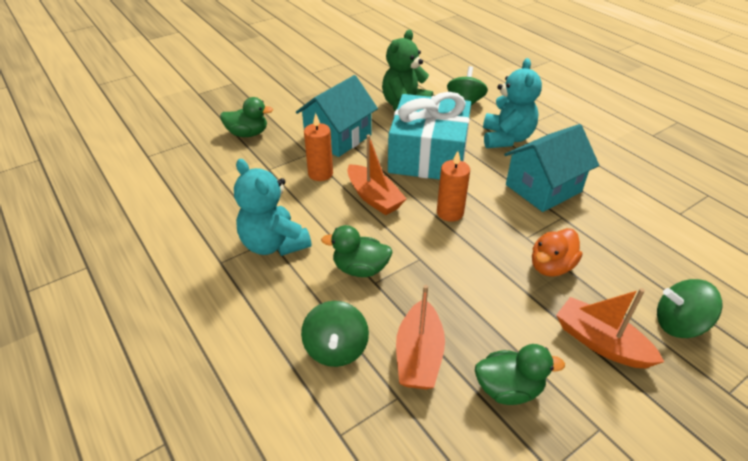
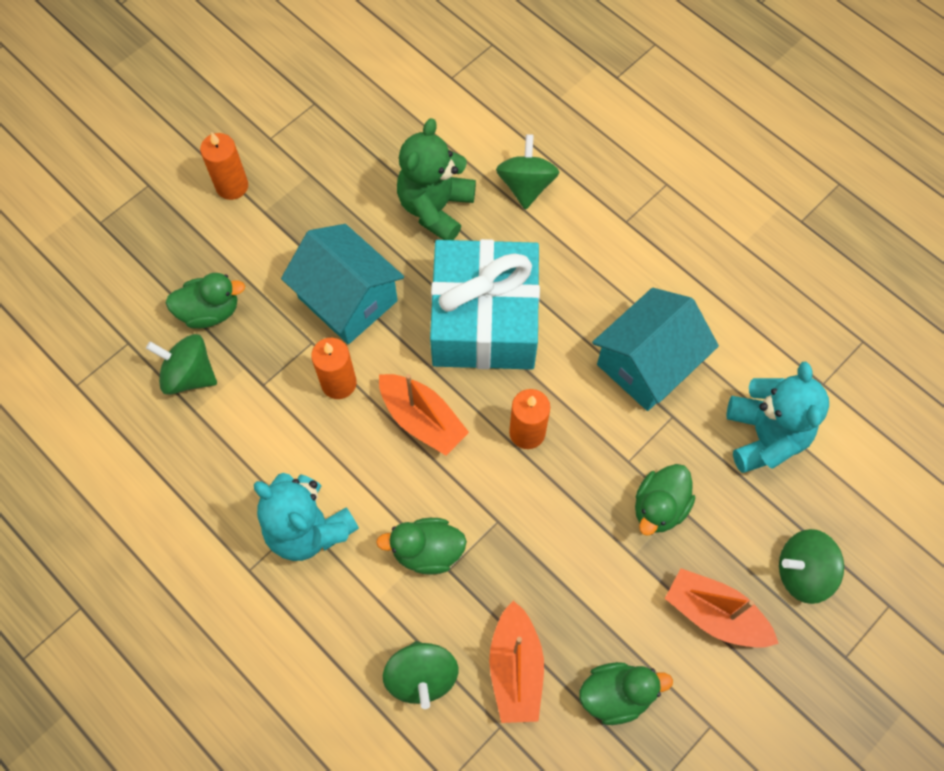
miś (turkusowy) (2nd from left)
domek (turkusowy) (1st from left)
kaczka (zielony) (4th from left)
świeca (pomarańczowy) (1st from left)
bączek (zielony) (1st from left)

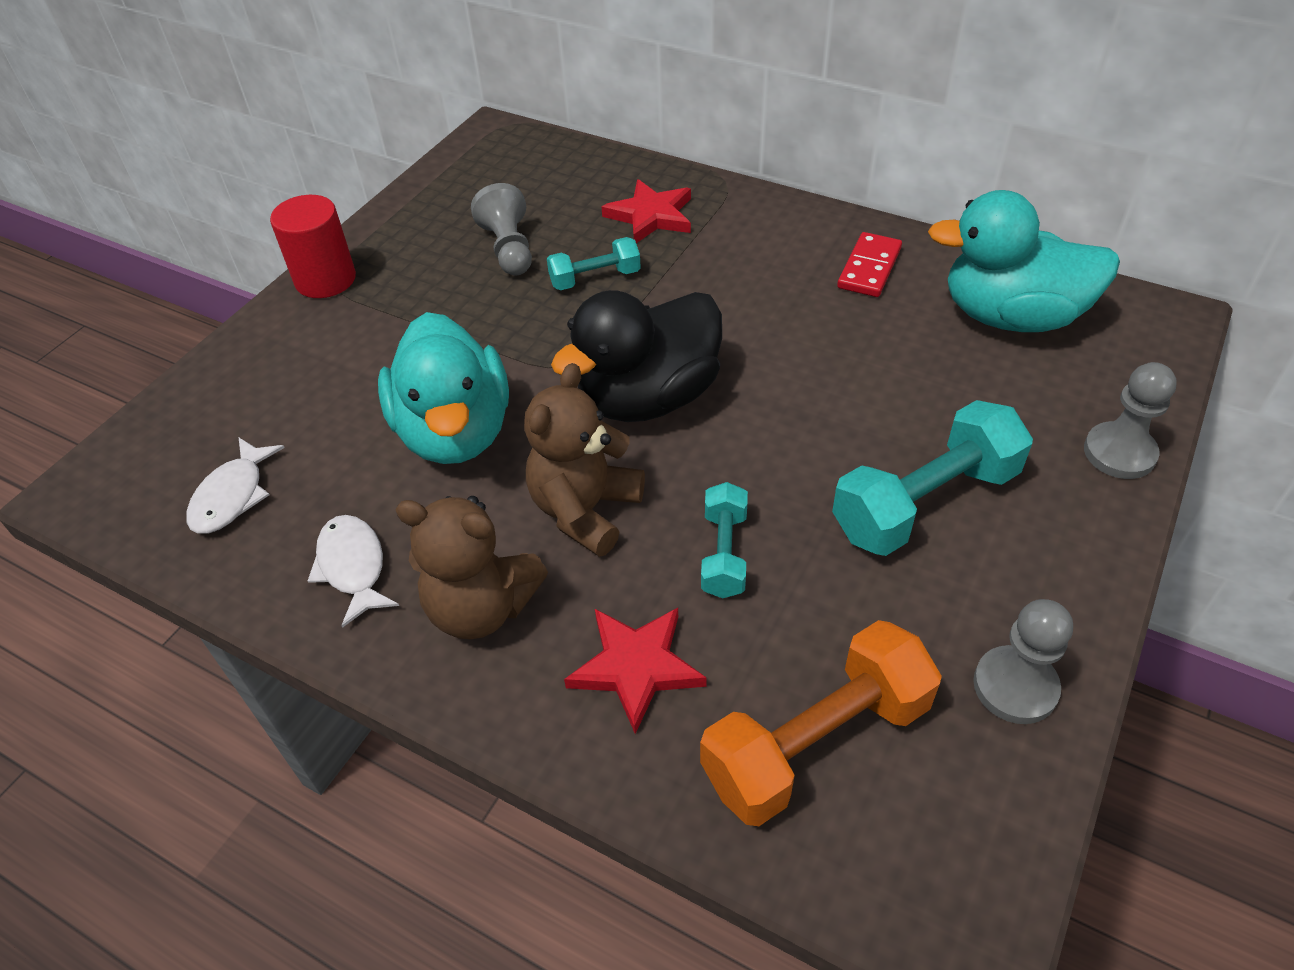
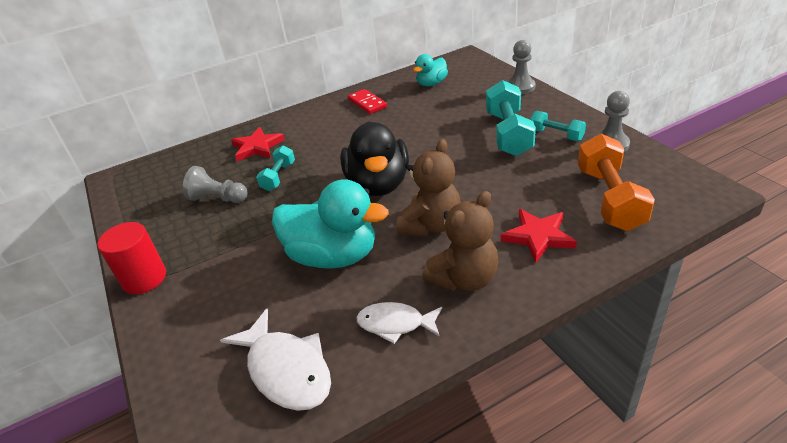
kaczka (turkusowy) (2nd from left)
miś (brązowy) (1st from left)
ryba (biały) (1st from left)
hantel (turkusowy) (3rd from left)

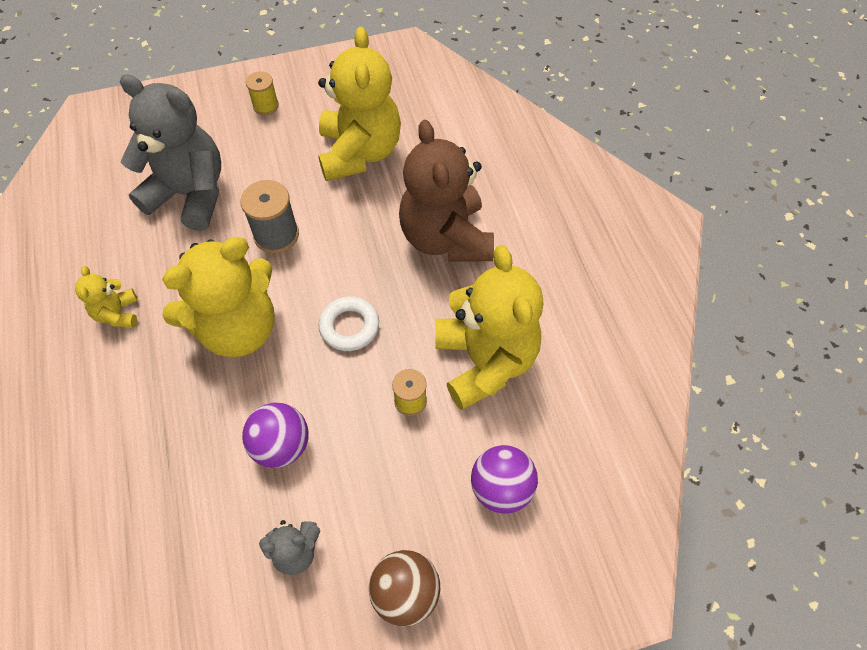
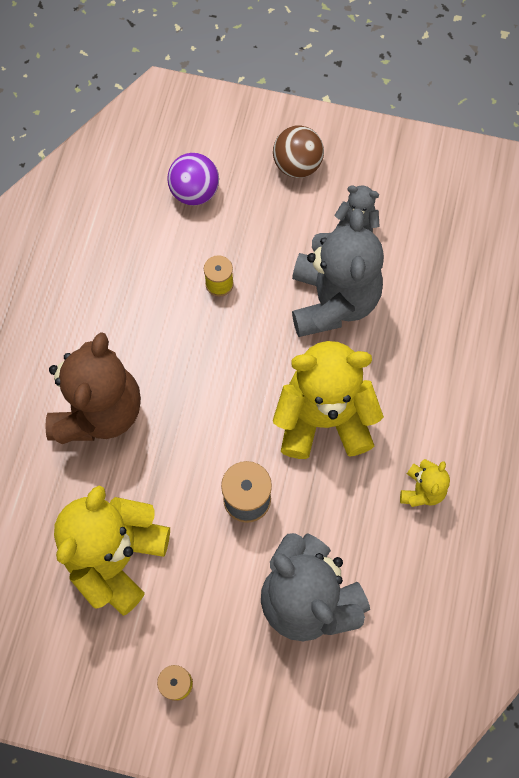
miś (żółty) (4th from left in the first image)
pierścień (biały)
miś (szary) (2nd from left)

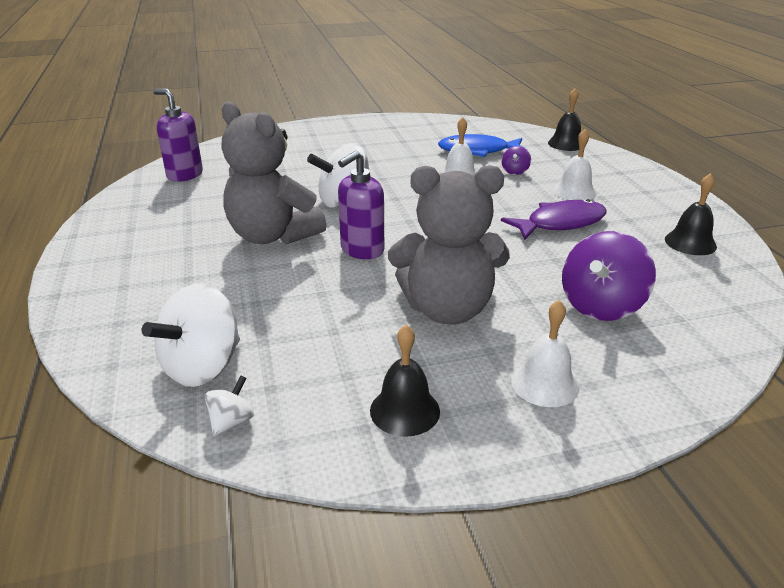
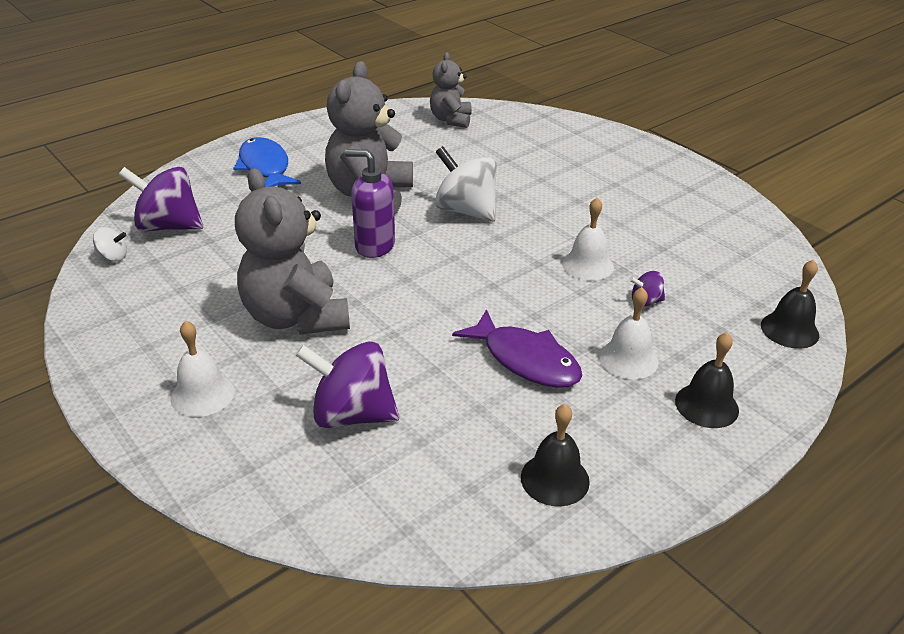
miś (szary) (3rd from left)
ryba (niebieski)
bączek (fioletowy) (1st from left)
dzwonek (czarny) (2nd from left)

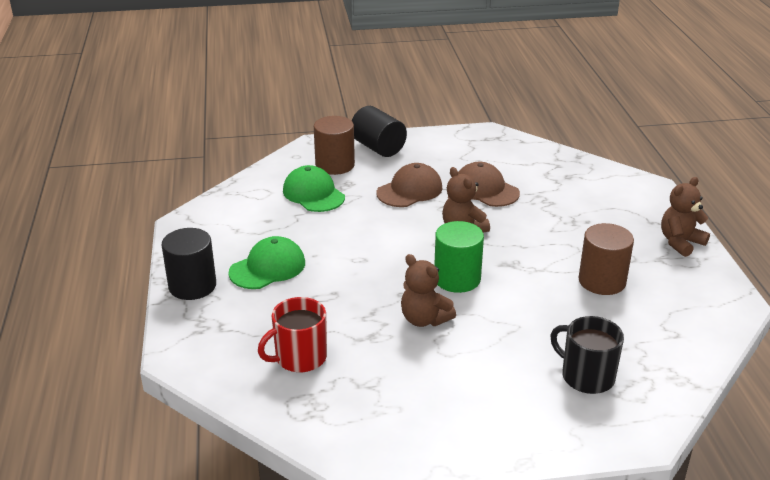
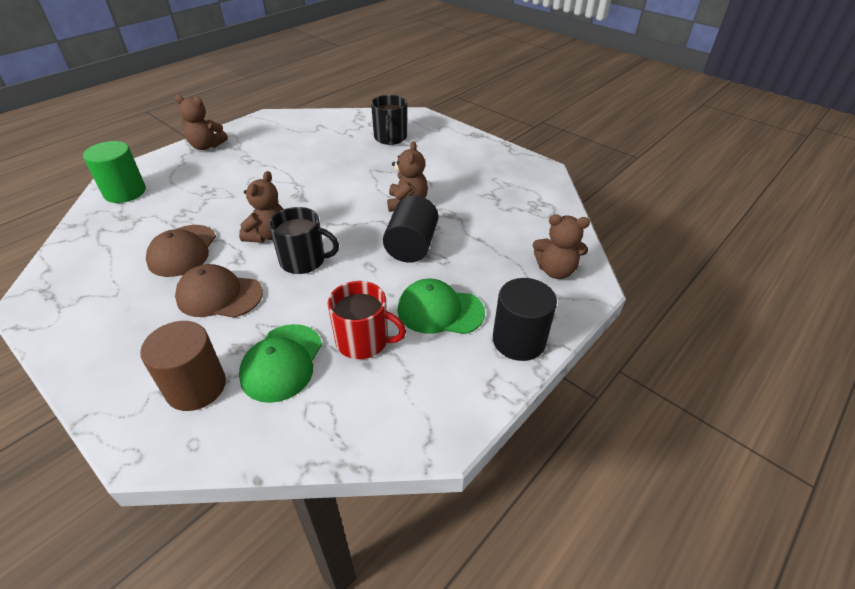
walec (czarny) (1st from left)
walec (zielony)
walec (brązowy) (2nd from left in the first image)
kubek (czerwony)
kubek (czarny) (1st from left)
miś (brązowy) (4th from left)

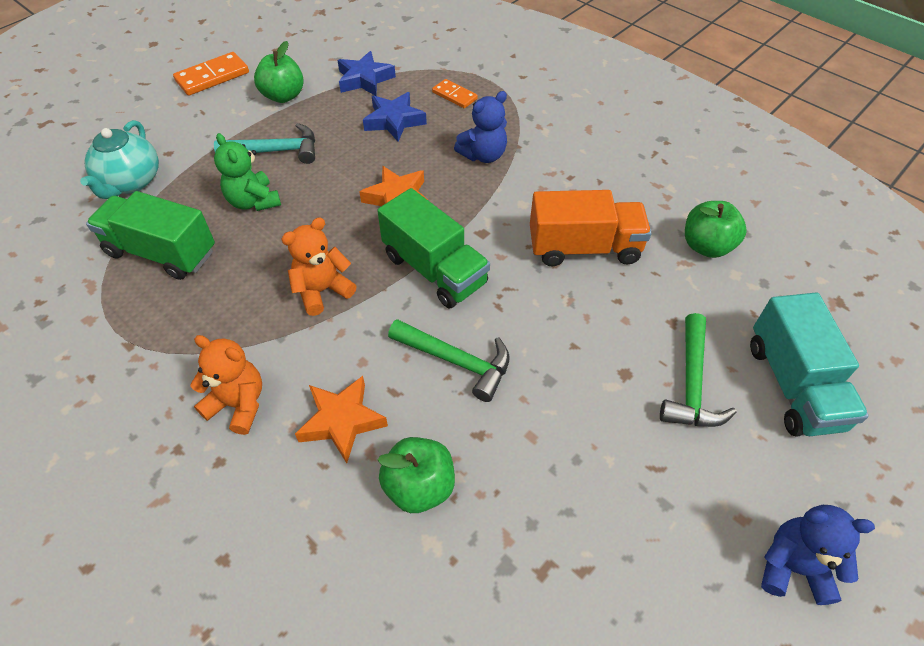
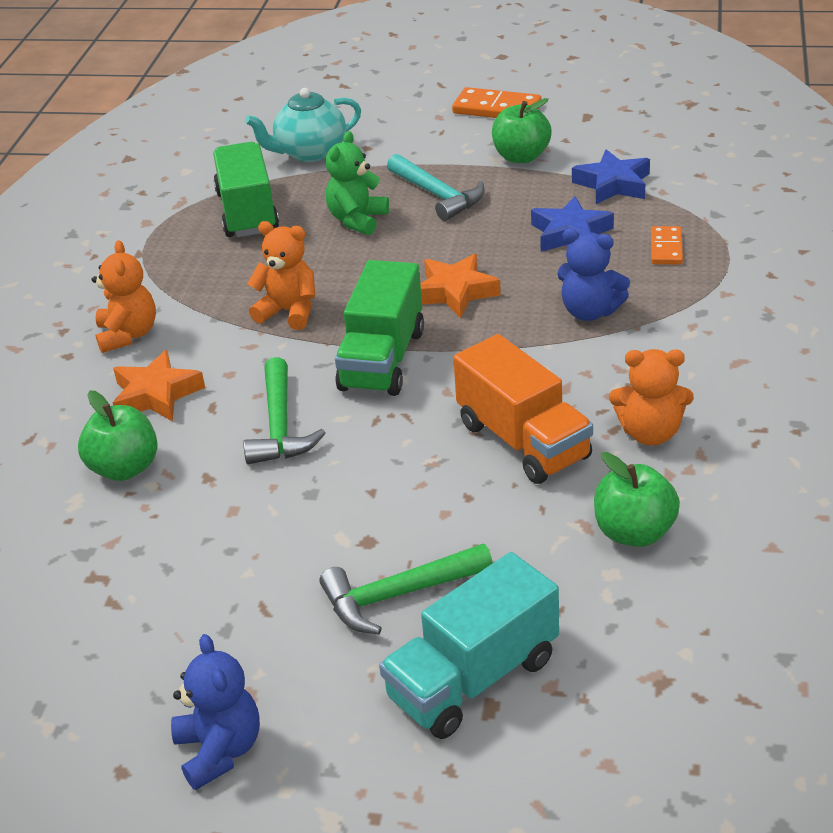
miś (pomarańczowy) (3rd from left)

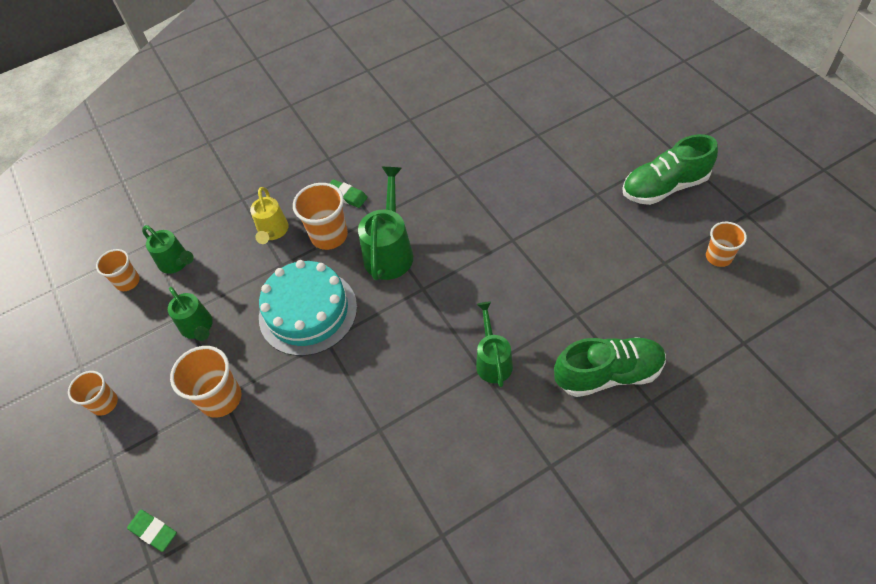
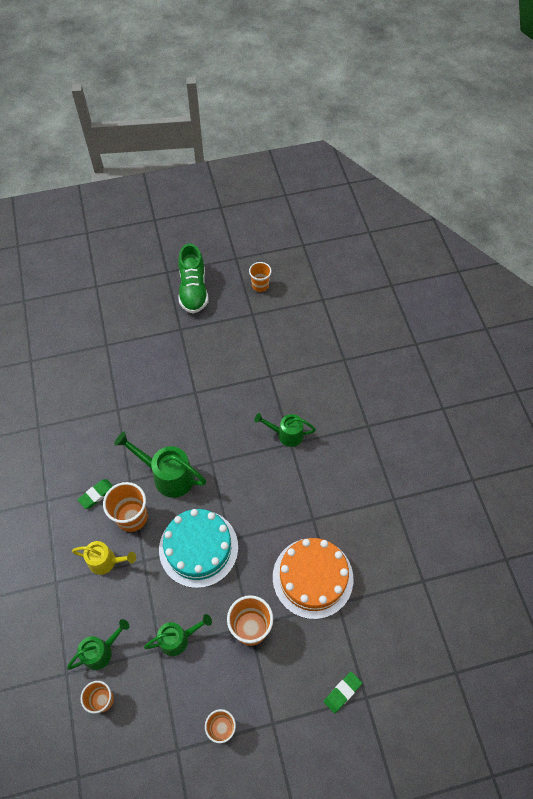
but (zielony) (1st from left in the first image)
tort (pomarańczowy)

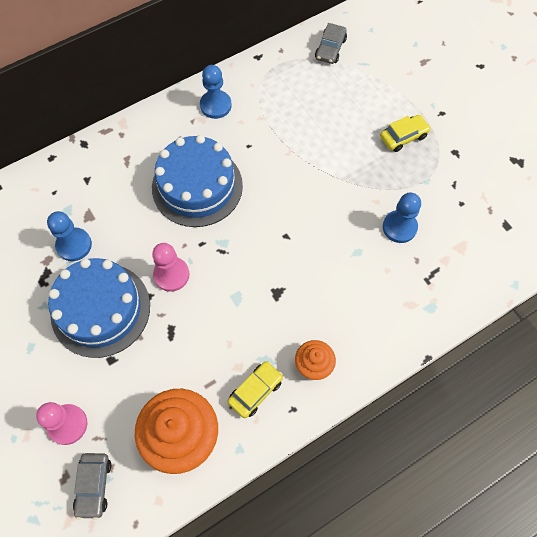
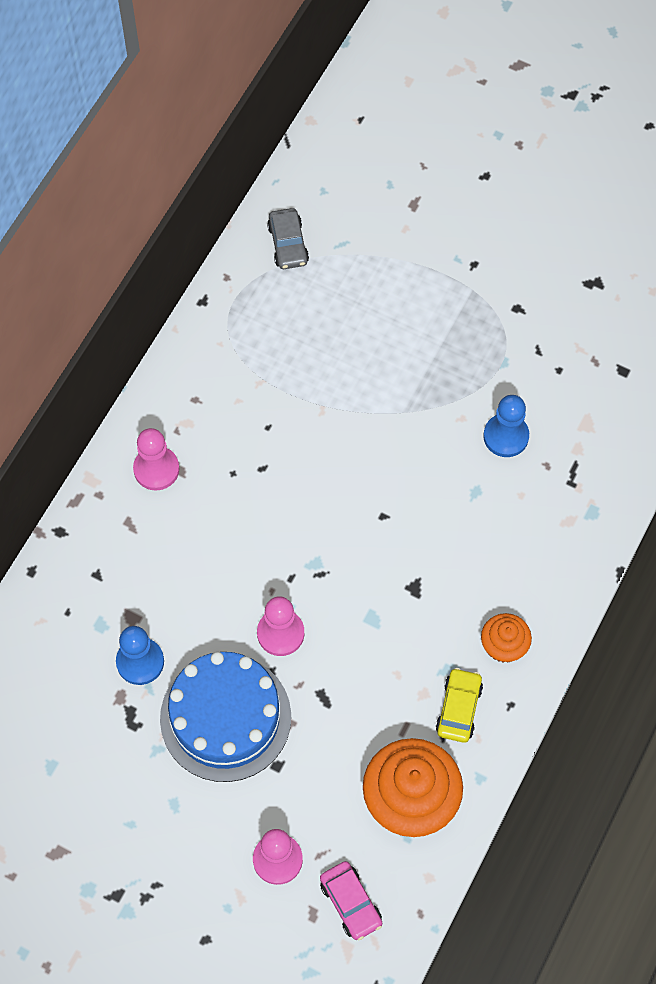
pionek (niebieski) (2nd from left in the first image)
samochód (żółty) (2nd from left in the first image)
tort (niebieski) (2nd from left in the first image)
samochód (różowy)
pionek (różowy) (1st from left)

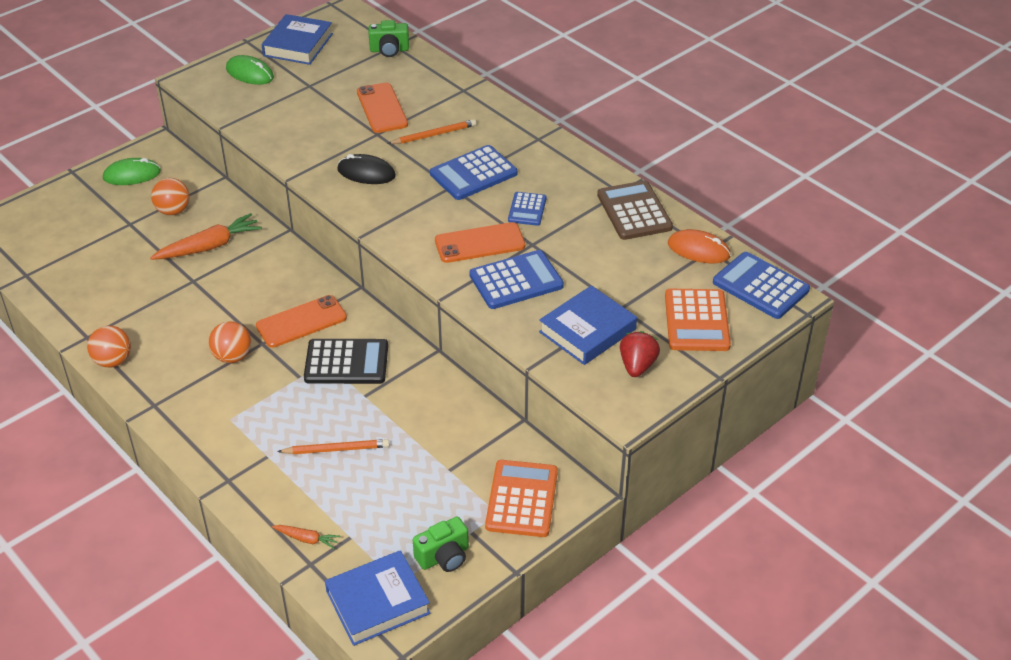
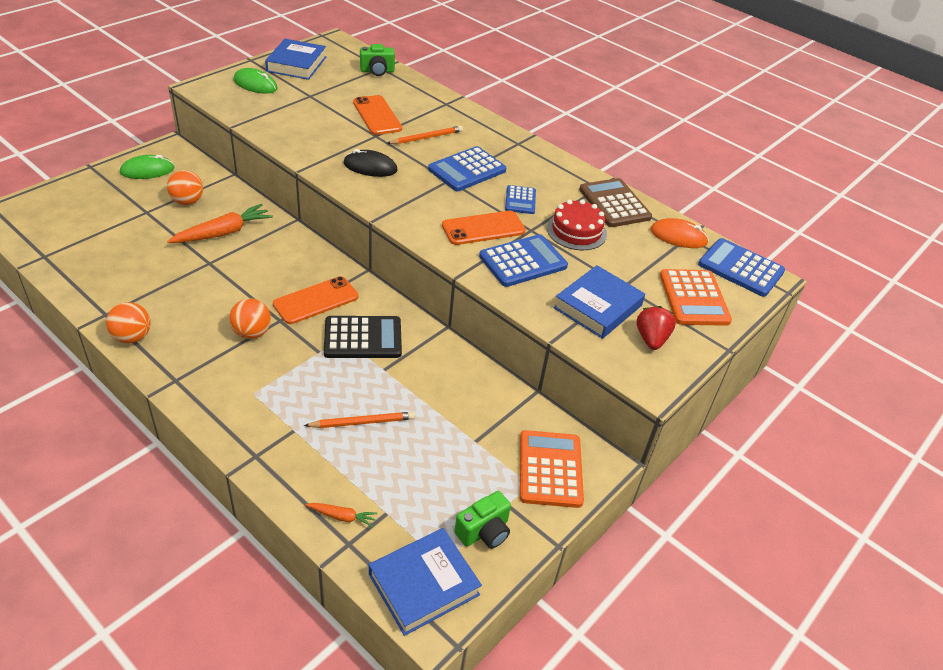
tort (czerwony)

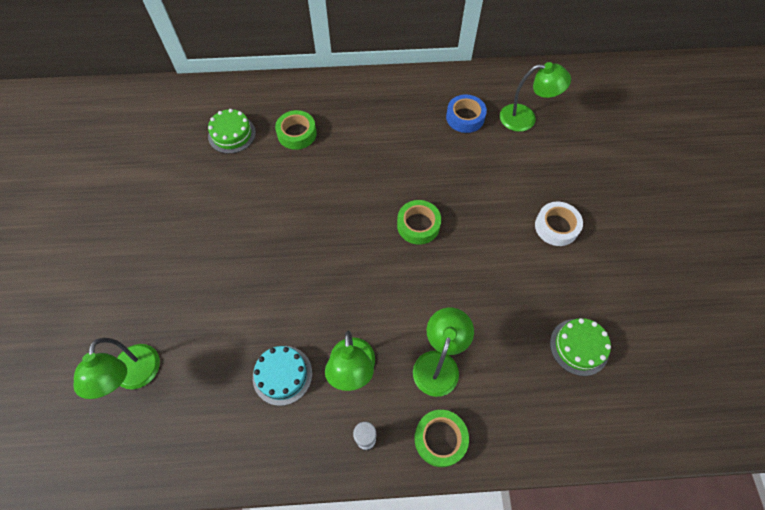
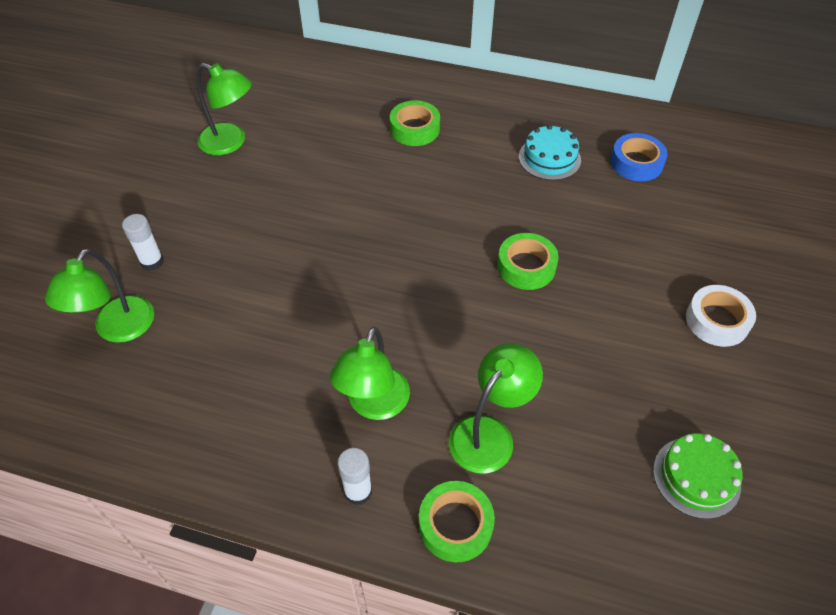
lampka (zielony) (2nd from left)
tort (zielony) (1st from left in the first image)
tort (turkusowy)
klej w sztyfcie (biały) (1st from left)

